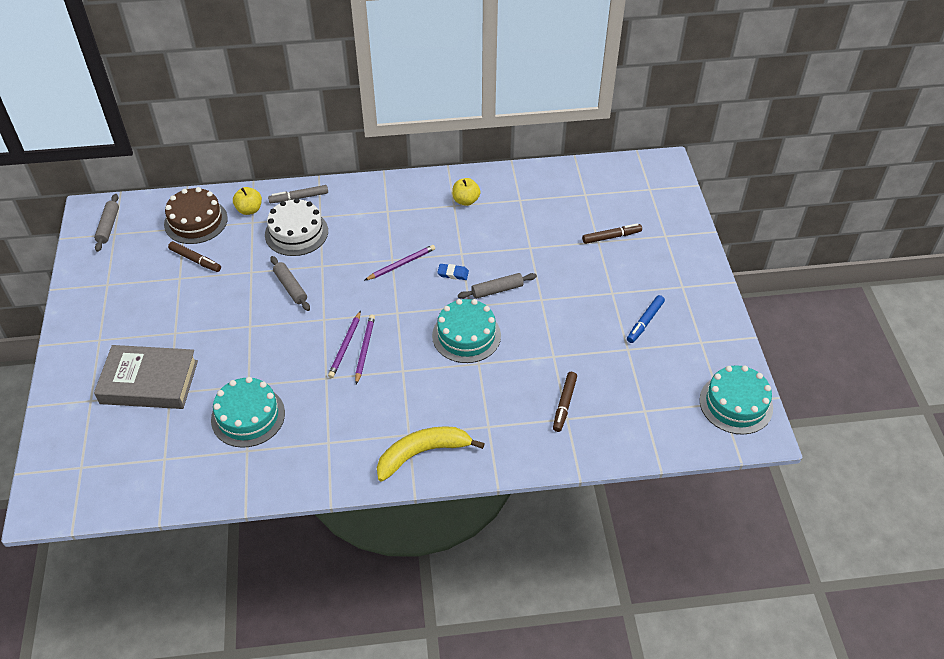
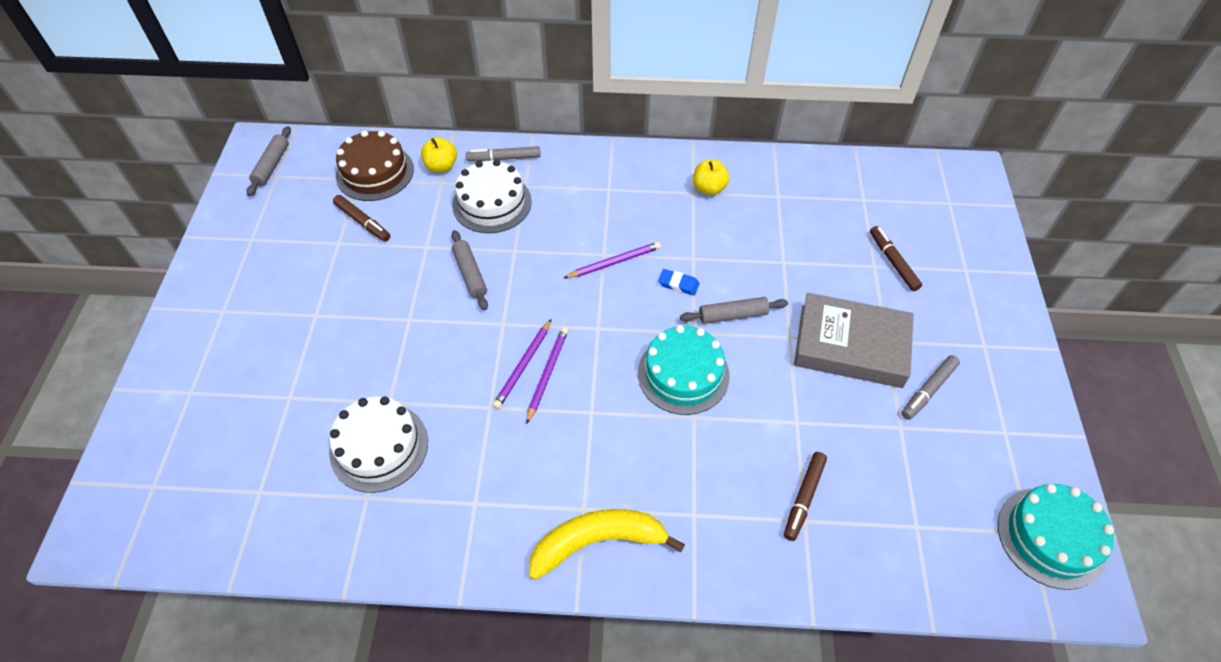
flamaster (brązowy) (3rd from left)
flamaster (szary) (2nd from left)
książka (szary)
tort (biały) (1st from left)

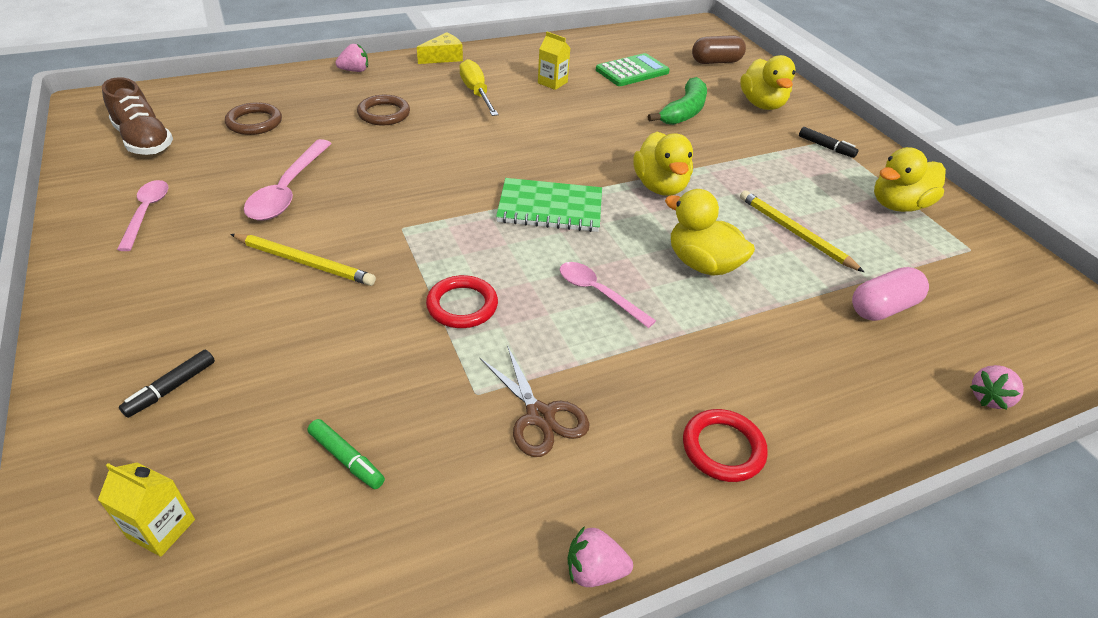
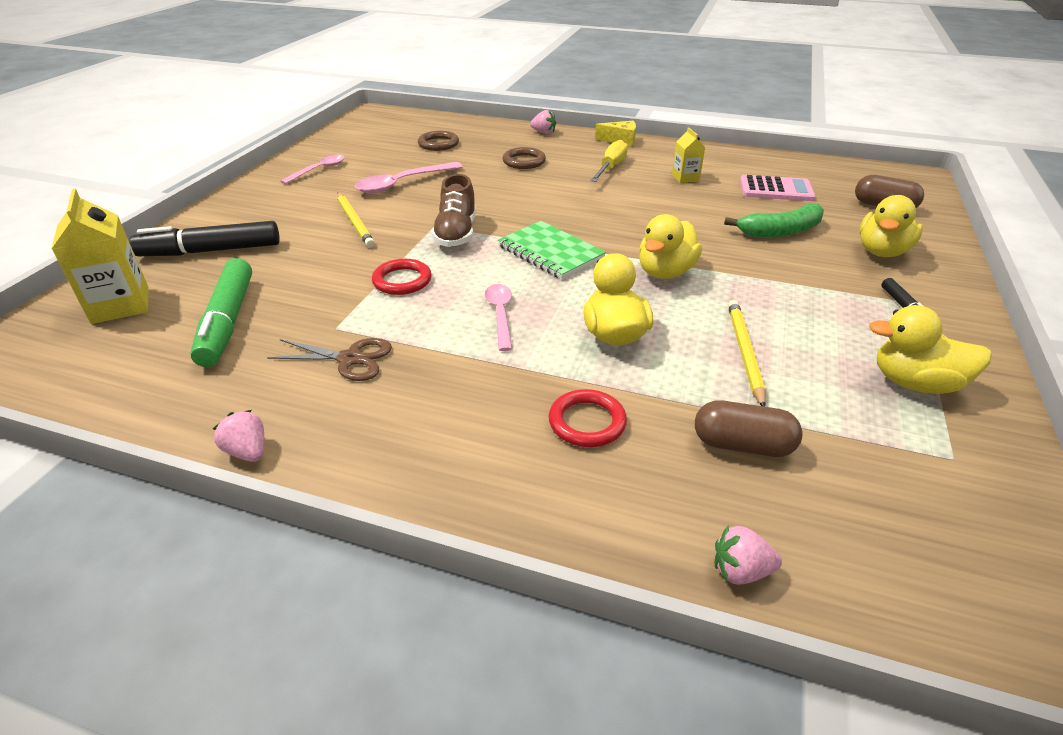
kalkulator (różowy)
but (brązowy)
kapsułka (brązowy) (1st from left)
nożyczki (brązowy)
flamaster (czarny) (1st from left)
pierścień (czerwony) (2nd from left)
flamaster (zielony)
karton mleka (żółty) (1st from left)

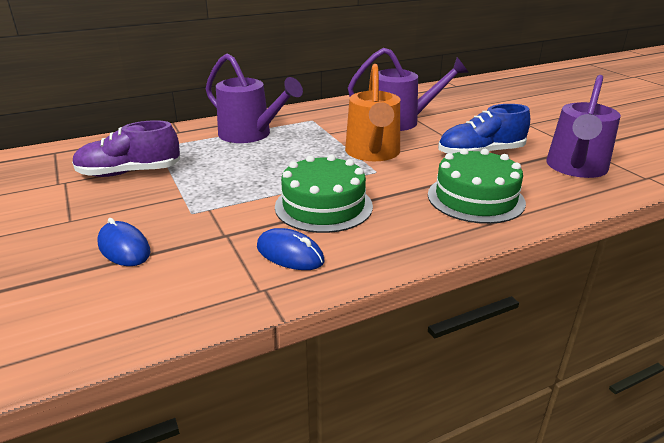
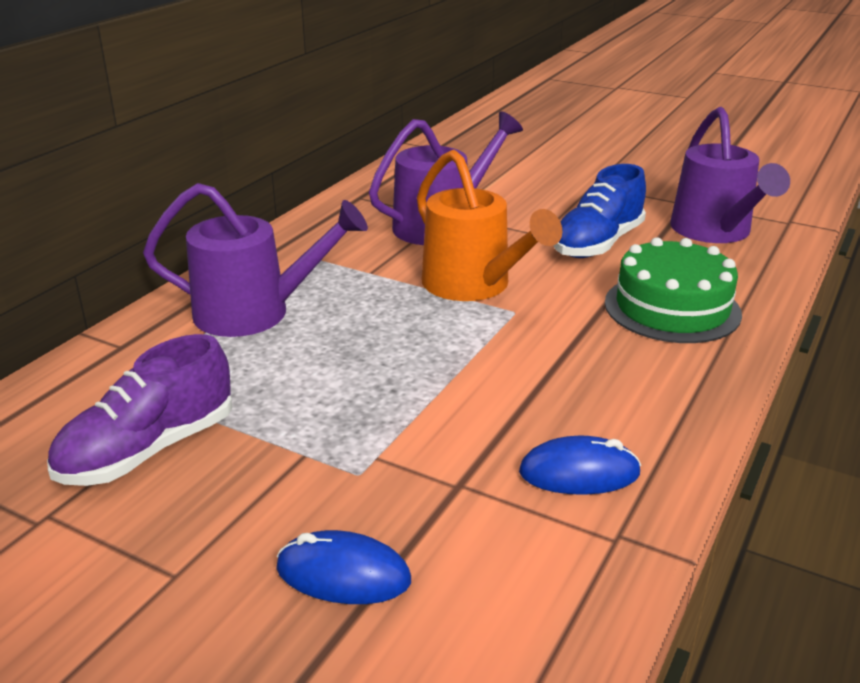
tort (zielony) (1st from left in the first image)

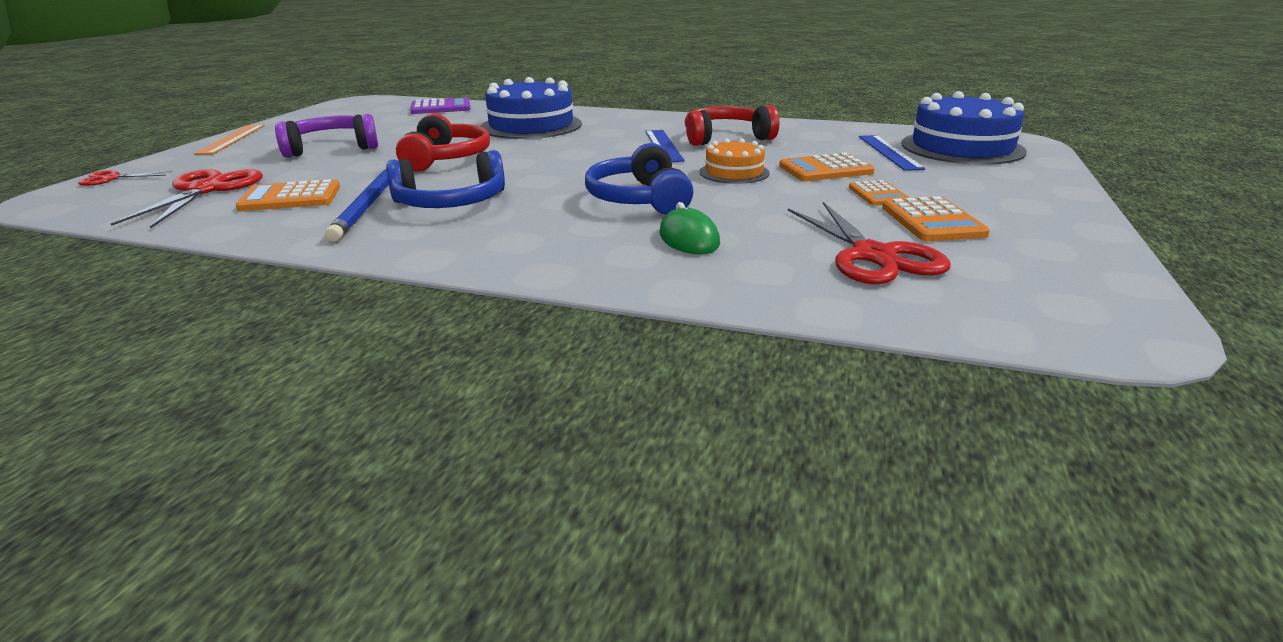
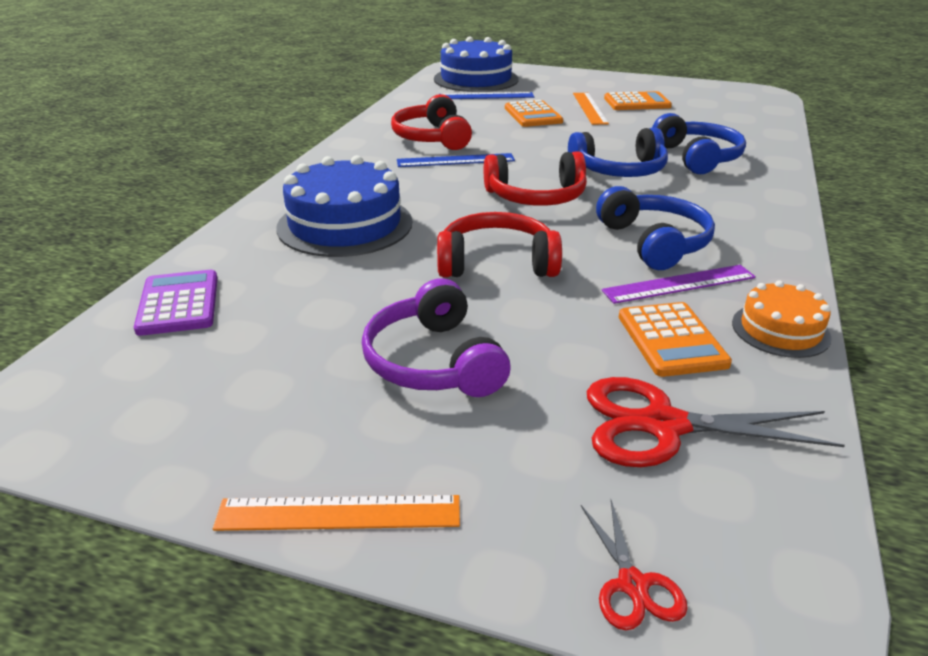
tort (pomarańczowy)
linijka (fioletowy)
linijka (pomarańczowy) (2nd from left)
słuchawki (niebieski) (3rd from left)
nożyczki (czerwony) (3rd from left in the first image)
słuchawki (czerwony) (3rd from left)

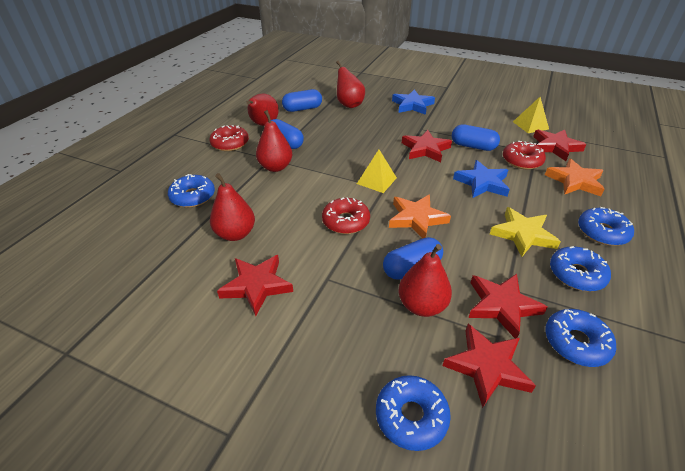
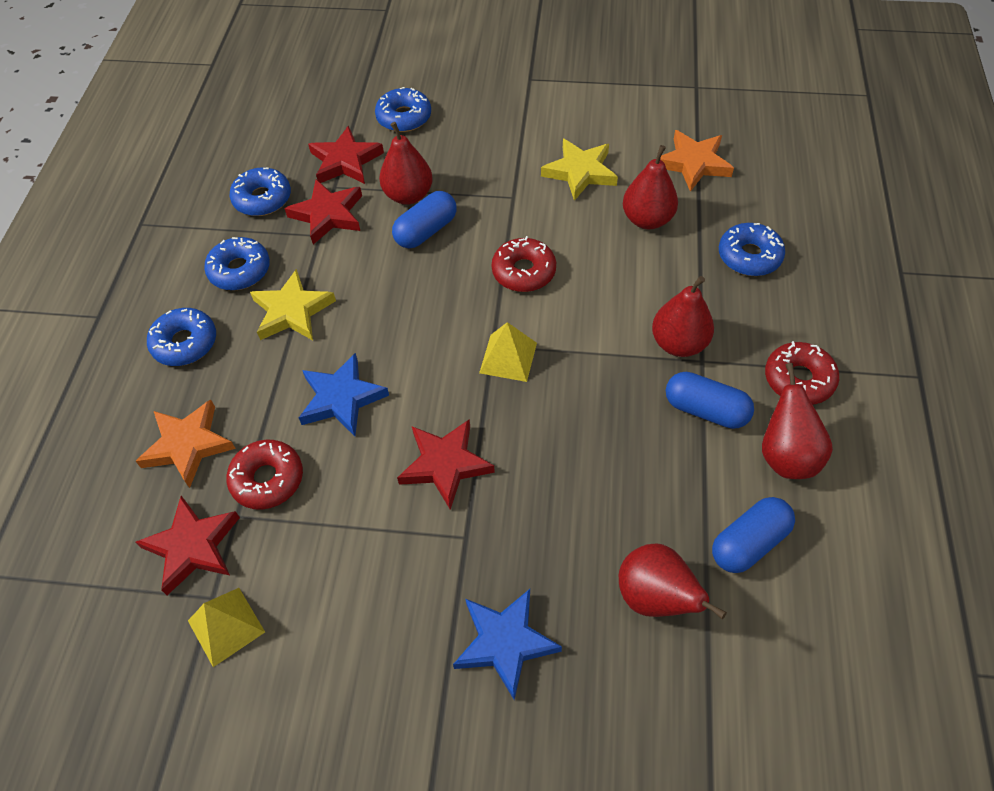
kapsułka (niebieski) (4th from left in the first image)
gwiazda (pomarańczowy) (2nd from left)
gwiazda (żółty) (2nd from left)

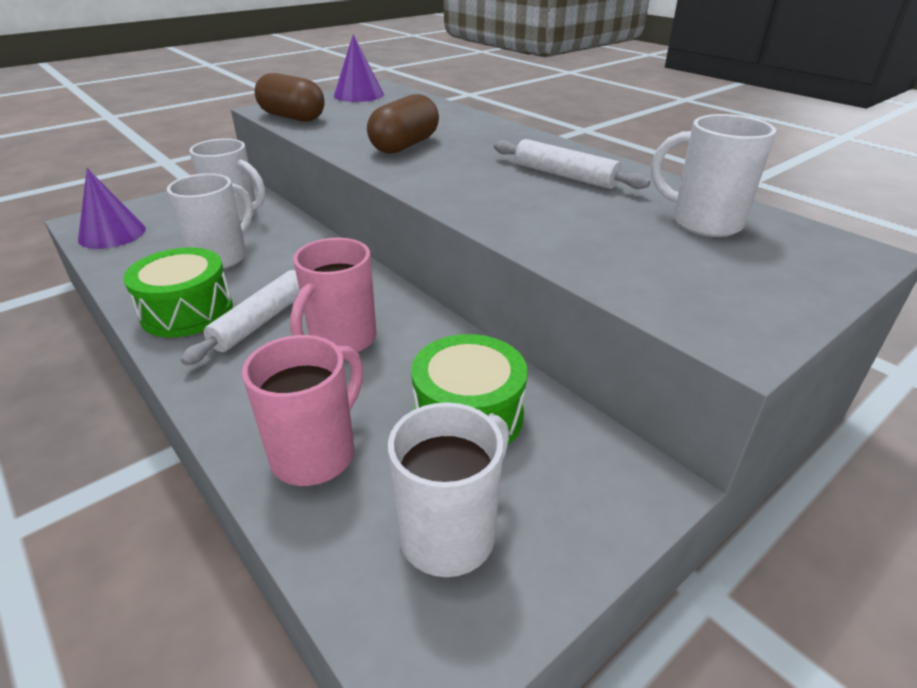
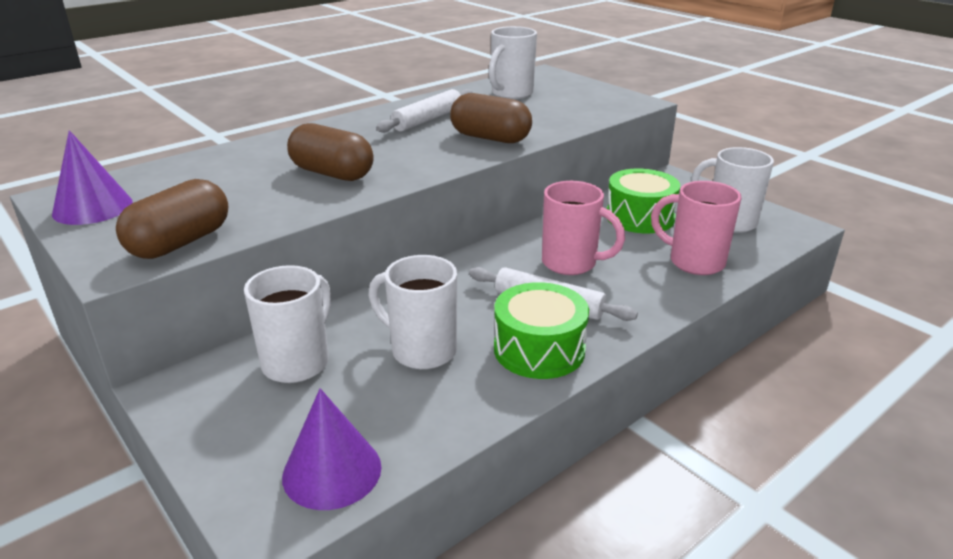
kapsułka (brązowy) (3rd from left)

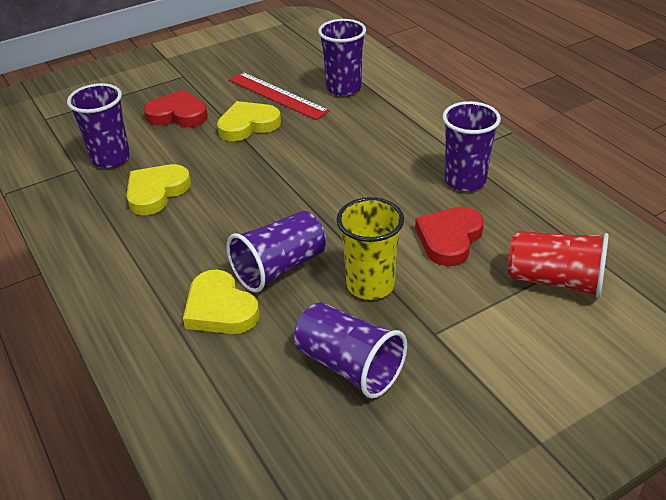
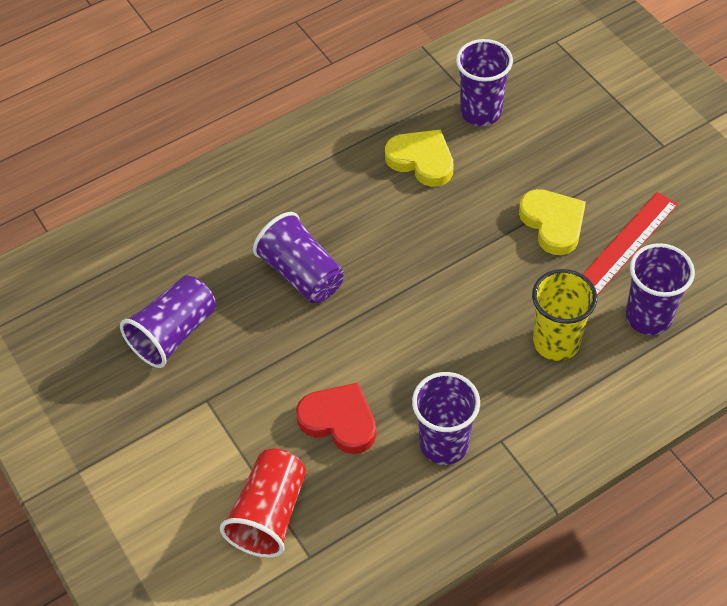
serce (czerwony) (1st from left in the first image)
szklanka (żółty)
serce (żółty) (2nd from left in the first image)

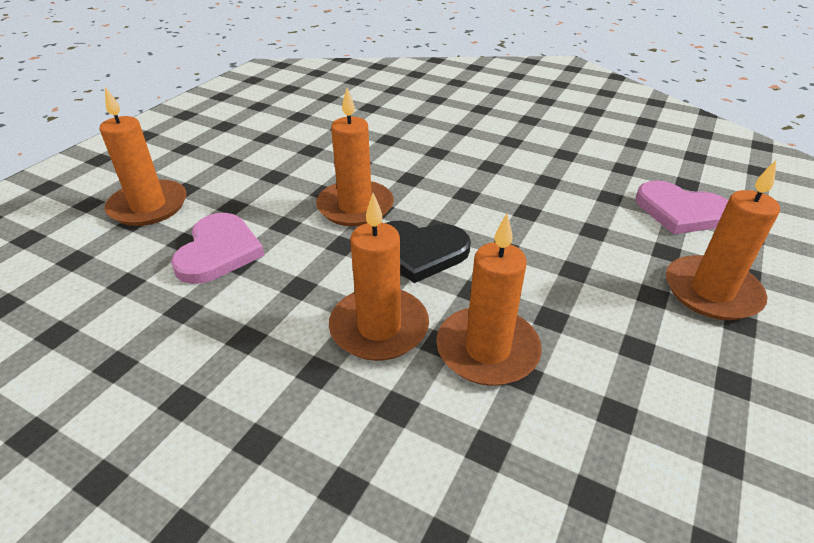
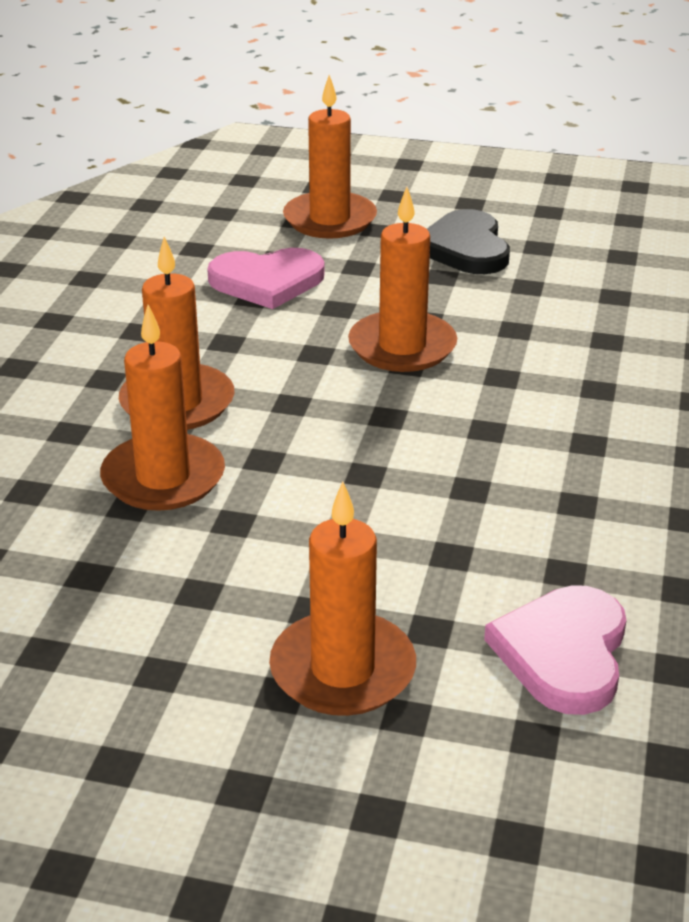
serce (czarny)

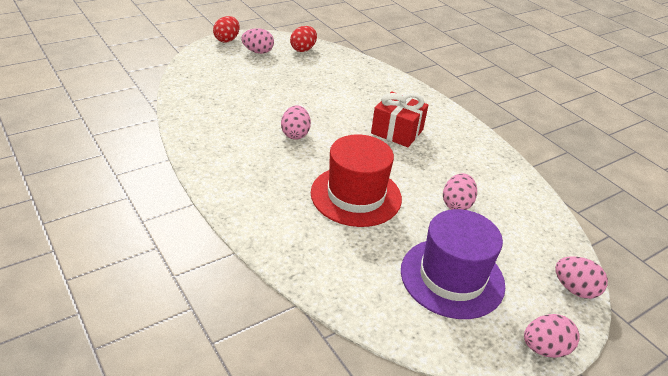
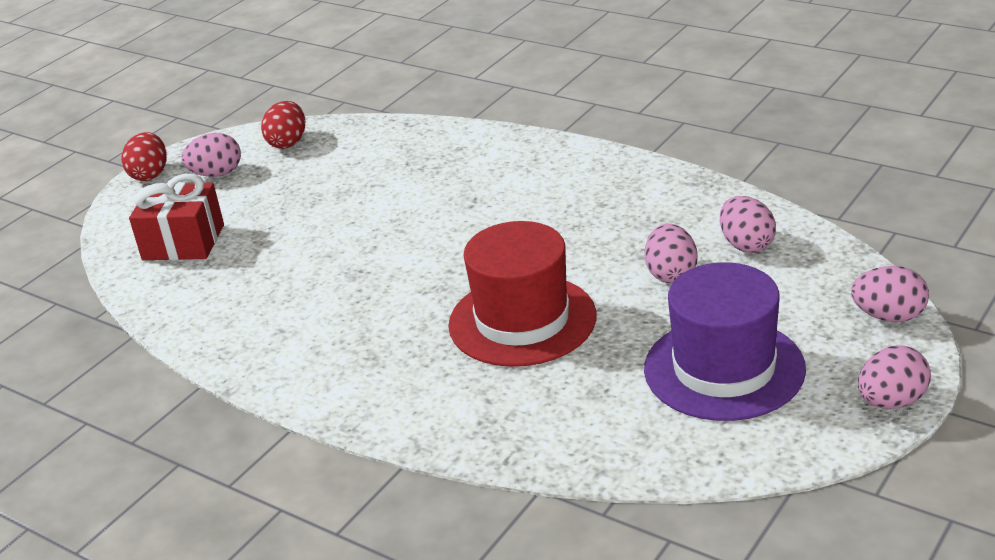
prezent (czerwony)
jajko (różowy) (3rd from left)

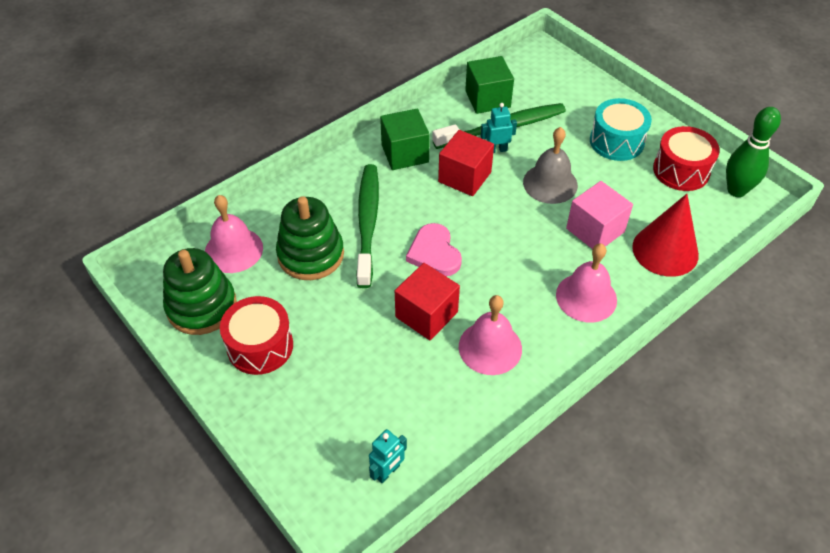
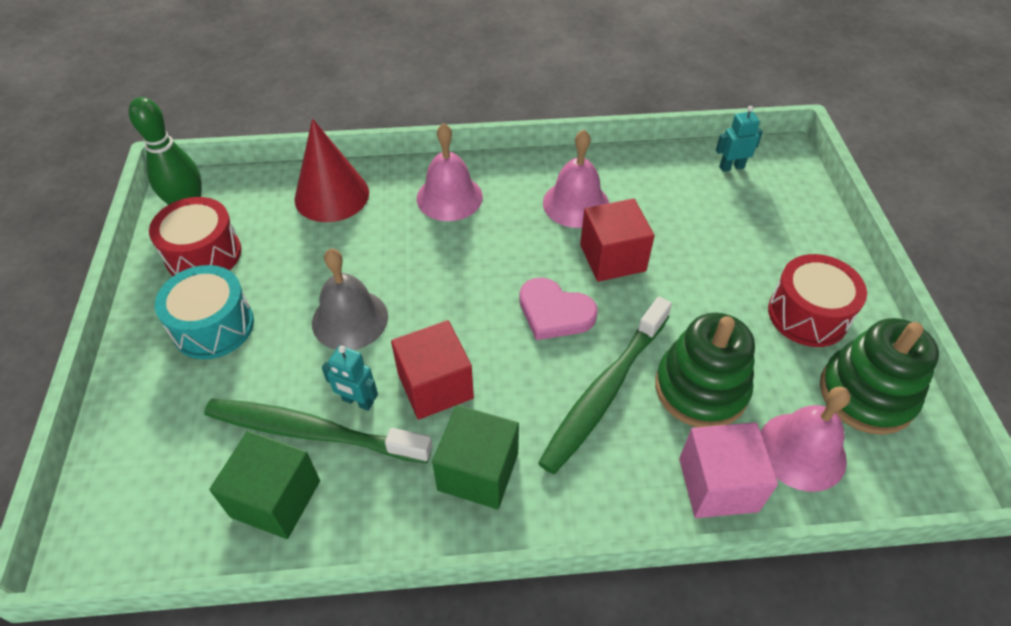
sześcian (różowy)
serce (różowy)

